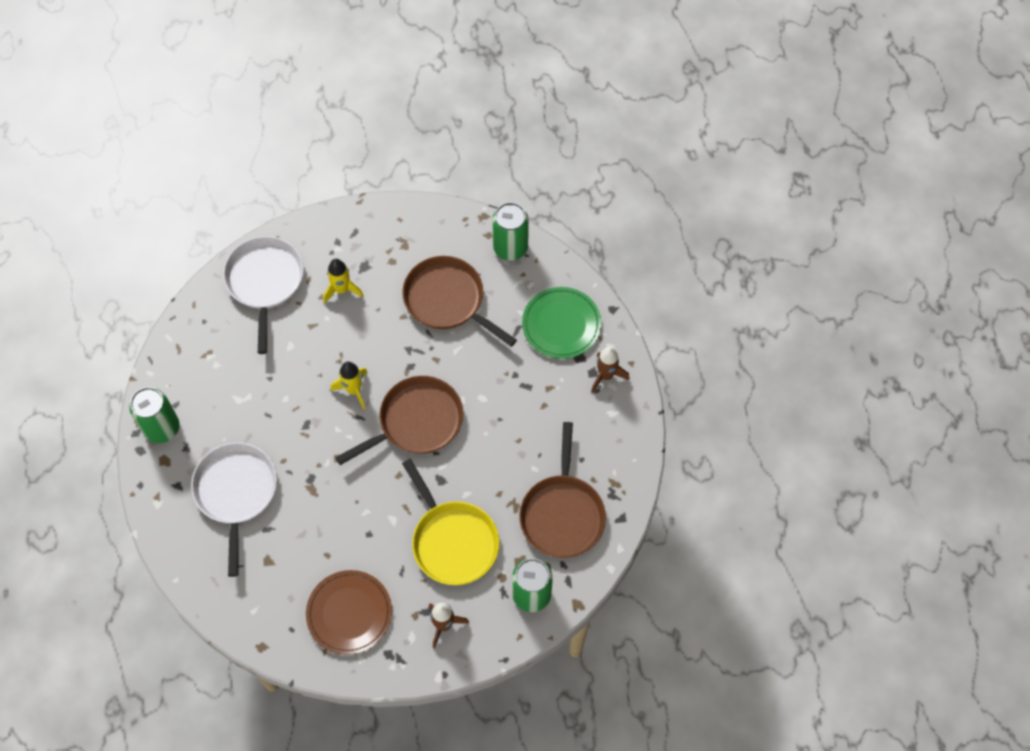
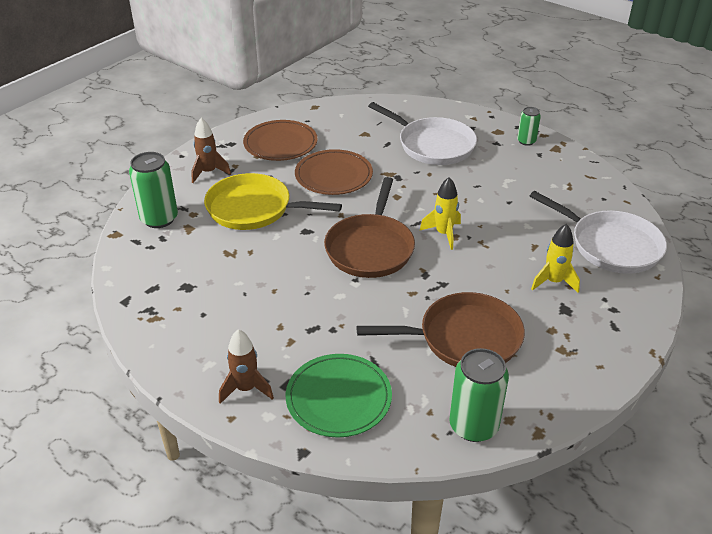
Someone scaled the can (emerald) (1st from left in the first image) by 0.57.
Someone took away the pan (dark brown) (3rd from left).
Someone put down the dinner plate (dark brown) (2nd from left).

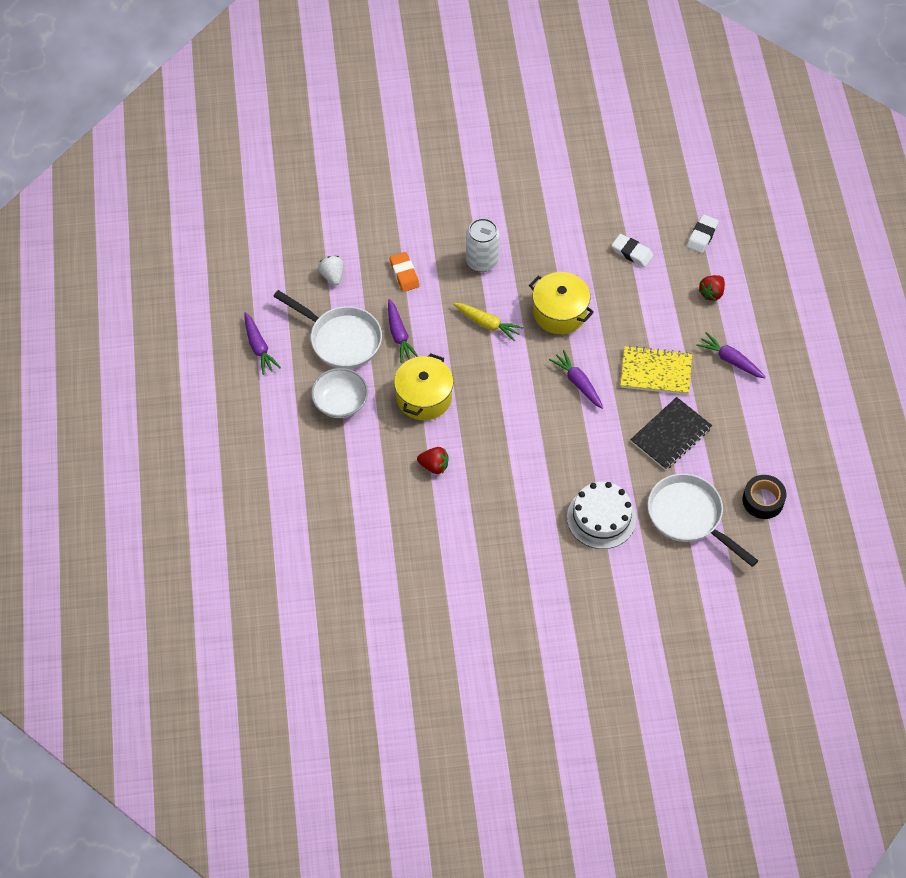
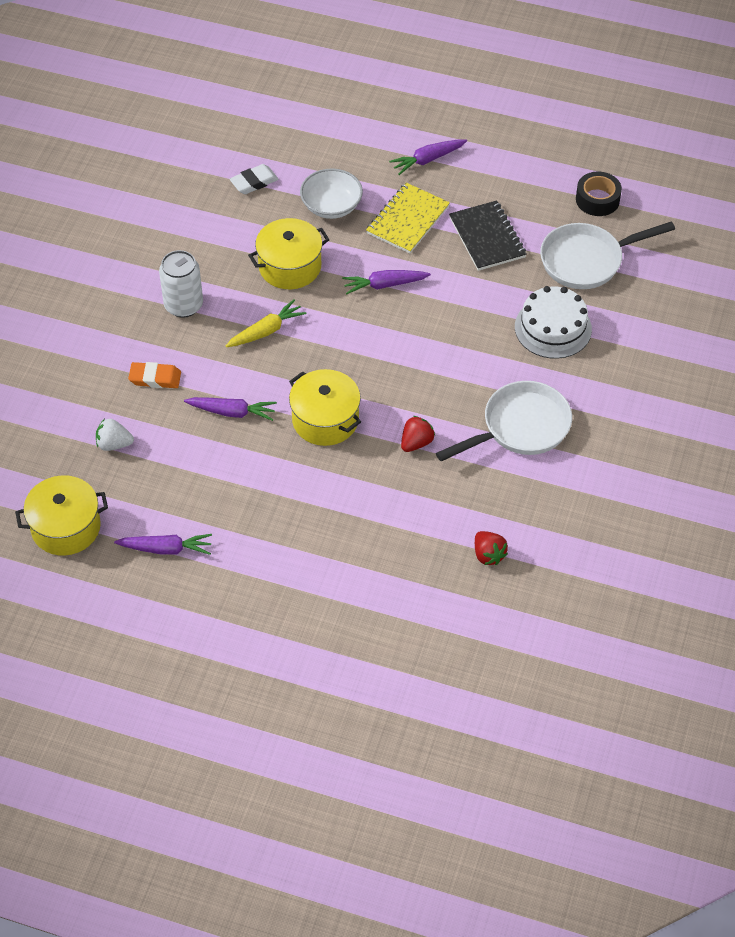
Someone carried the pan (white) (1st from left).
Someone carried the serving bowl (white).
Someone took away the eraser (white) (2nd from left).
Someone carried the berry (crimson) (2nd from left).
Someone put down the pot (bright yellow) (1st from left).

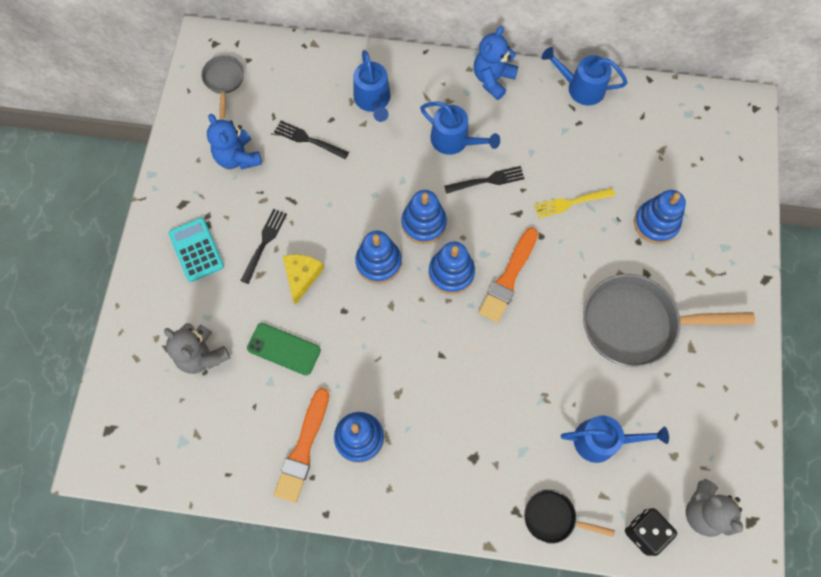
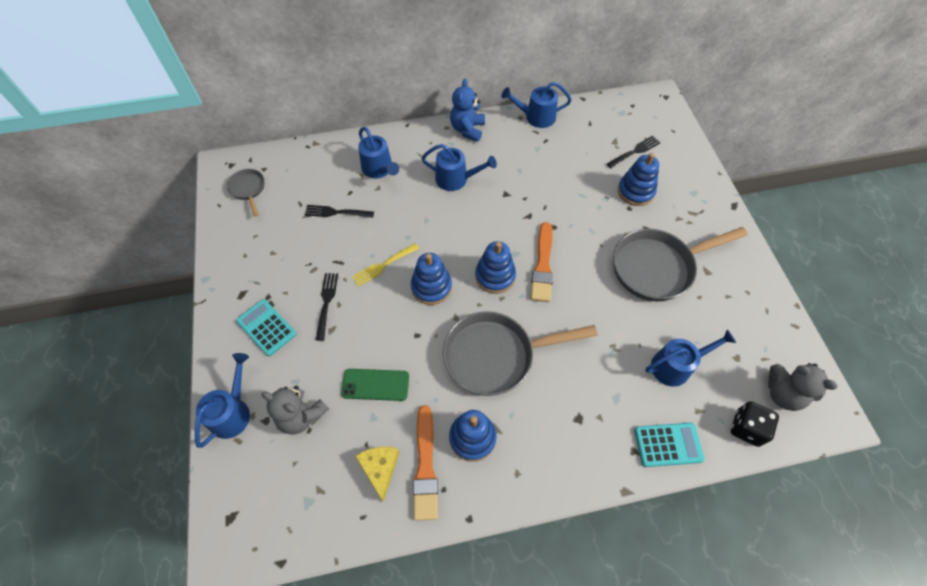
Someone took away the stuffed bear (royal blue) (1st from left).
Someone carried the cheese (bright yellow).
Someone took away the ring stacker (royal blue) (3rd from left).
Someone carried the table fork (ebony) (3rd from left).
Someone swapped the pan (ebony) for the calculator (teal) (2nd from left).
Someone carried the table fork (bright yellow).
Someone put down the watering pot (royal blue) (1st from left).
Someone put down the pan (ash-grey) (2nd from left).

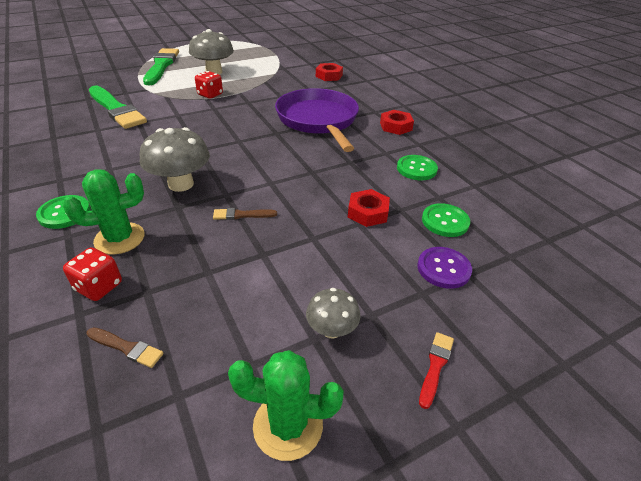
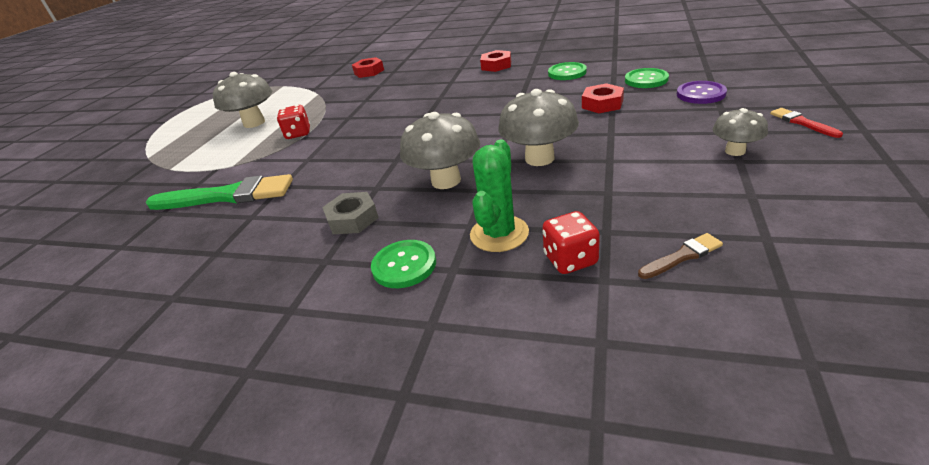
Someone took away the brush (emerald) (2nd from left).
Someone swapped the brush (dark brown) (2nd from left) for the mushroom (ash-grey) (3rd from left).
Someone took away the cactus (emerald) (2nd from left).
Someone took away the pan (royal purple).
Someone put down the nut (ash-grey).

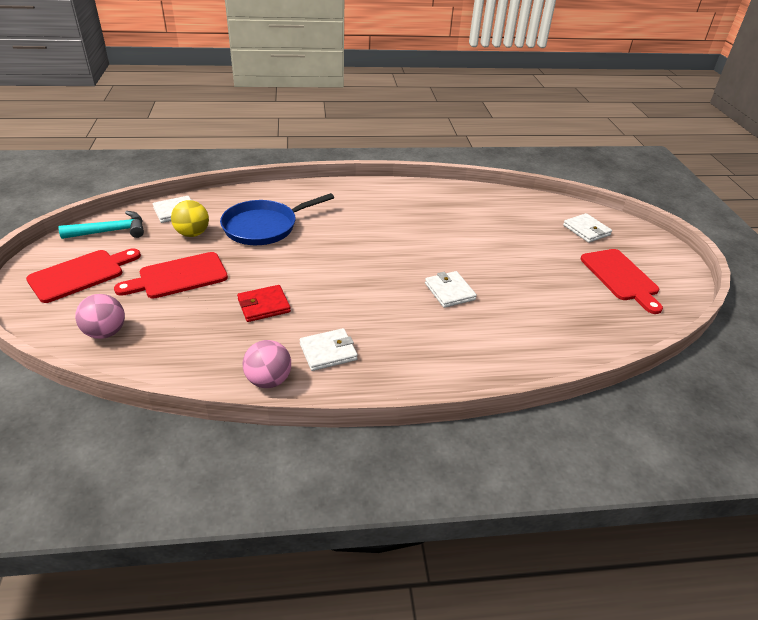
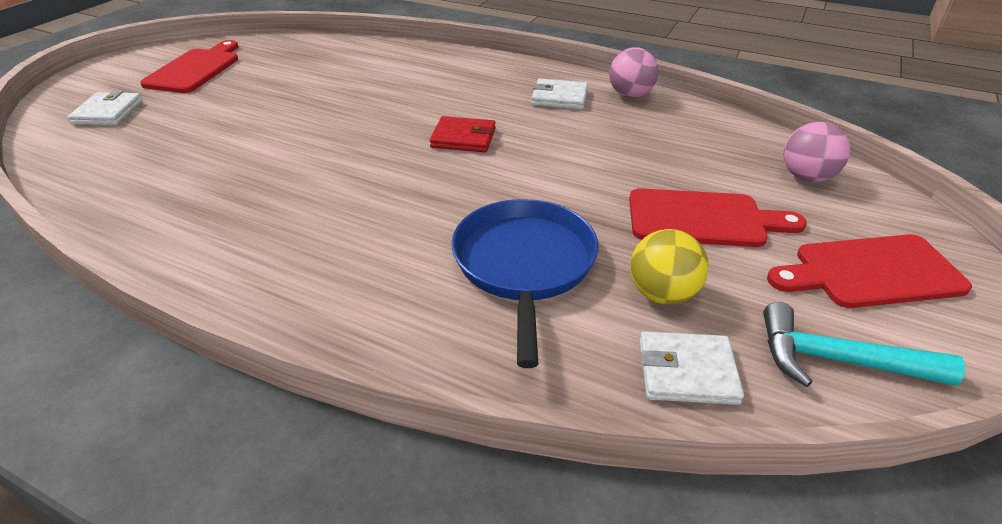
Someone rotated the pan (royal blue) by 90 degrees counterclockwise.
Someone carried the wallet (crimson).
Someone took away the wallet (white) (3rd from left).

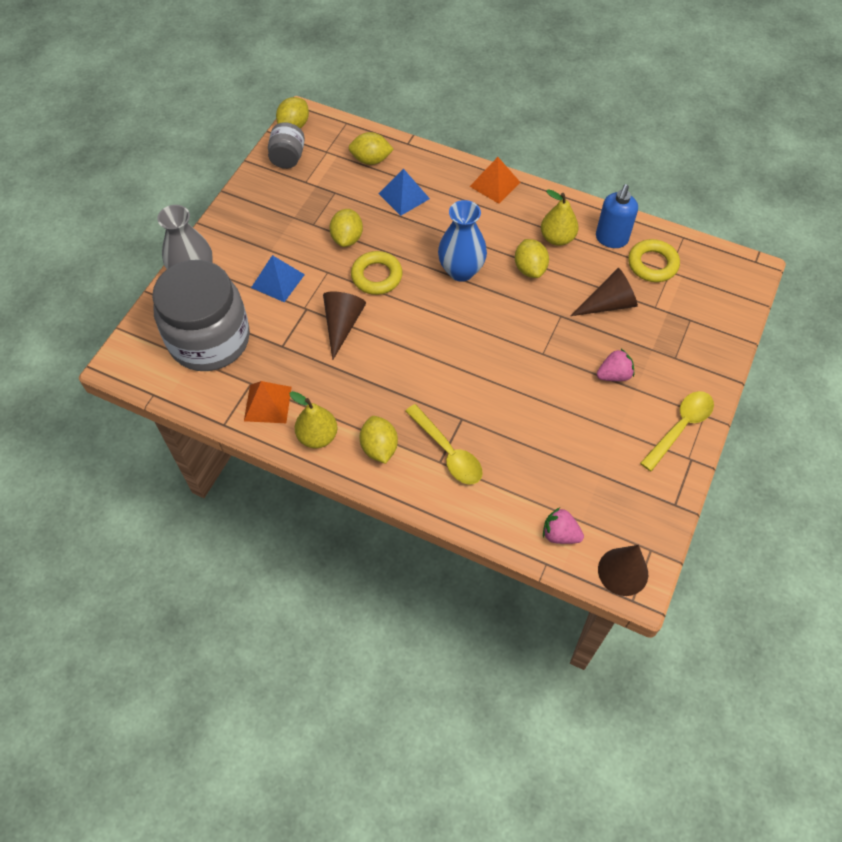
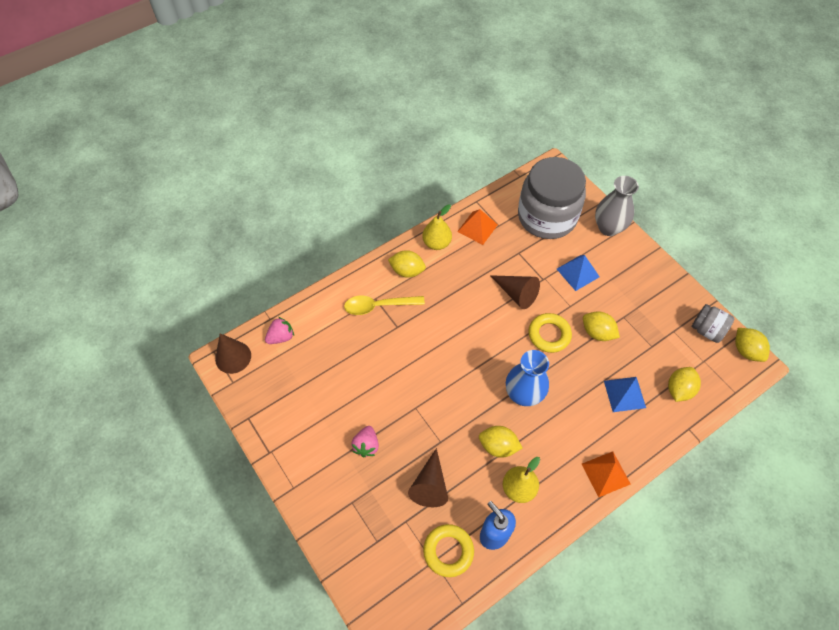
Someone took away the teaspoon (bright yellow) (2nd from left).

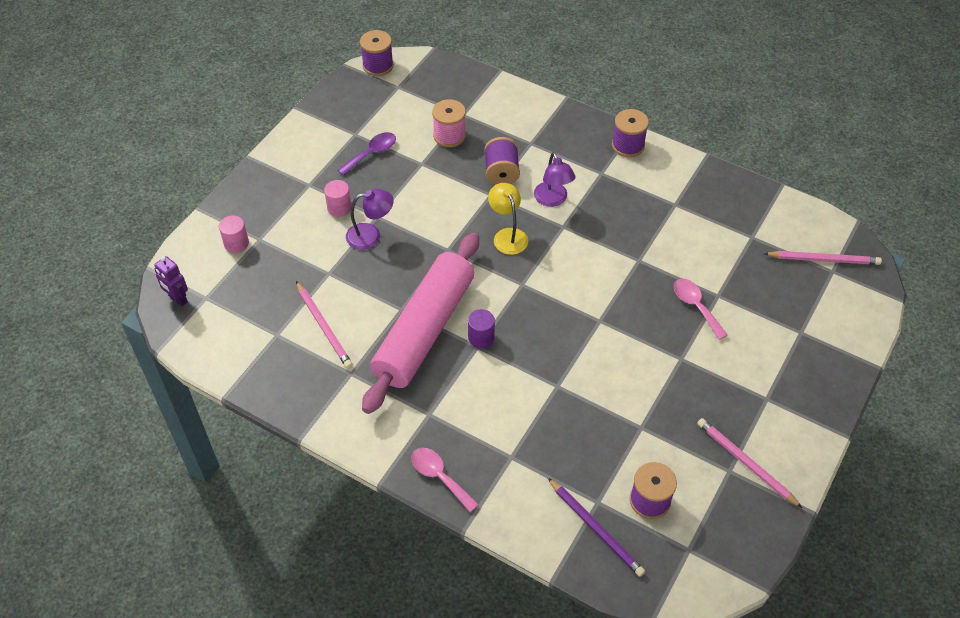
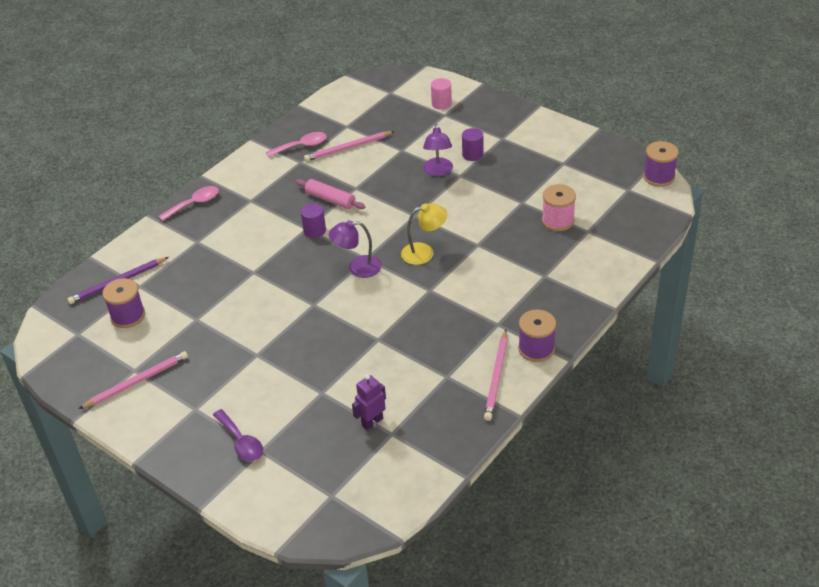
Someone carried the toy robot (royal purple).
Someone repainted the solid cylinder (rosy) (2nd from left), which became the solid cylinder (royal purple) (2nd from left).
Someone carried the teaspoon (royal purple).
Someone scaled the pastry roller (rosy) by 0.43.
Someone took away the spool (royal purple) (2nd from left).
Someone carried the lamp (royal purple) (2nd from left in the first image).
Someone carried the teaspoon (rosy) (2nd from left).
Someone carried the wooden pencil (rosy) (3rd from left).

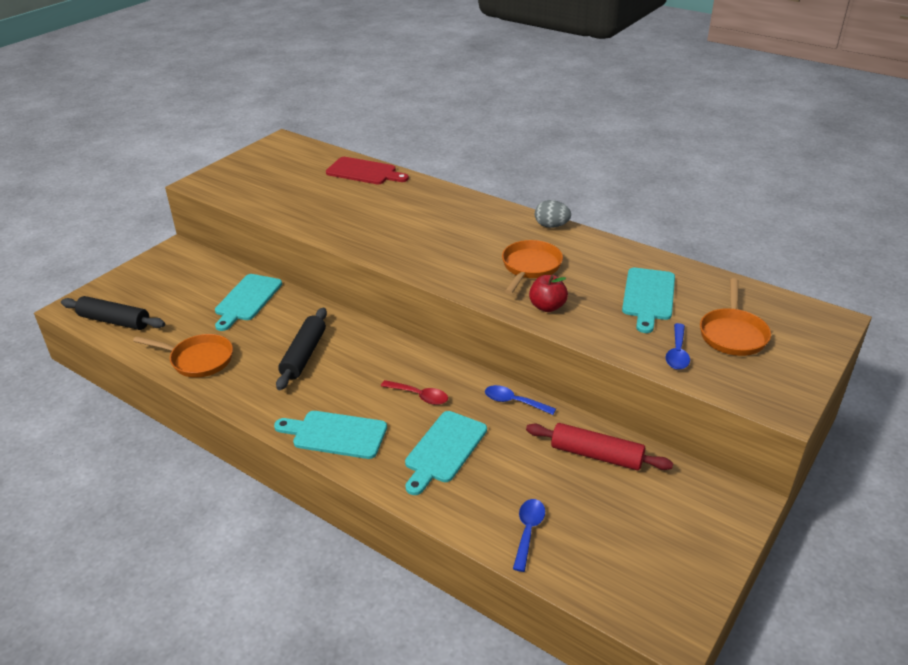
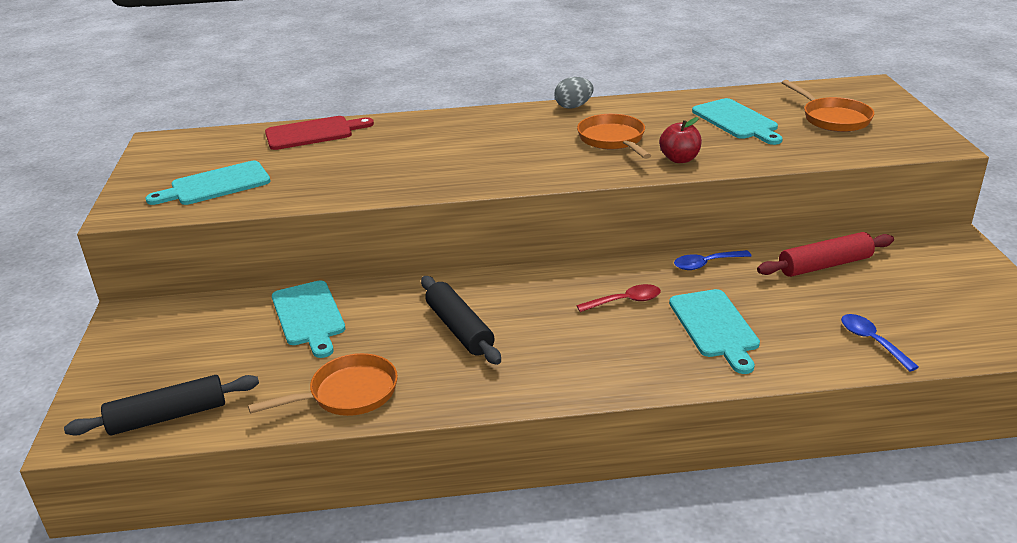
Someone carried the bread board (teal) (2nd from left in the first image).
Someone took away the teaspoon (royal blue) (3rd from left).

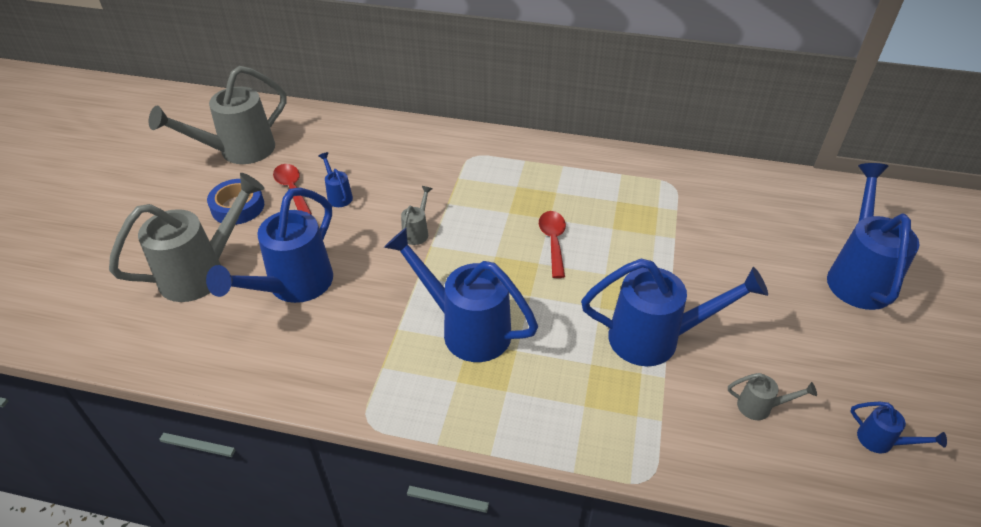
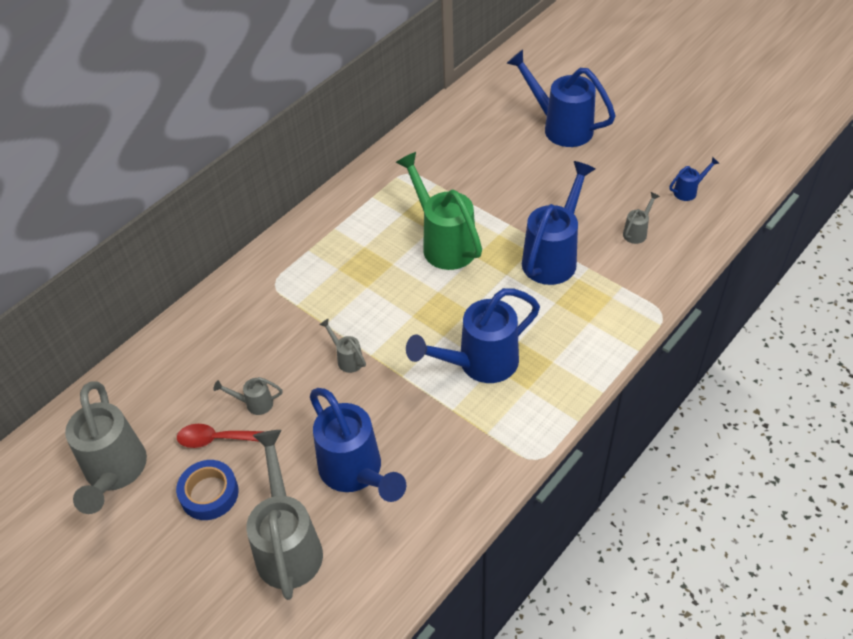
Someone repainted the watering pot (royal blue) (2nd from left), which became the watering pot (ash-grey) (2nd from left).
Someone took away the teaspoon (crimson) (2nd from left).
Someone put down the watering pot (emerald).

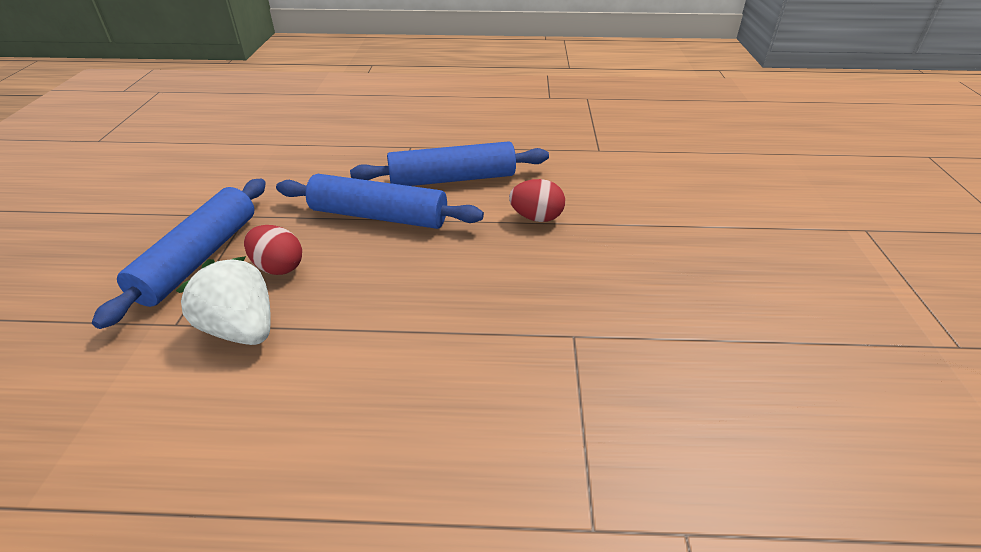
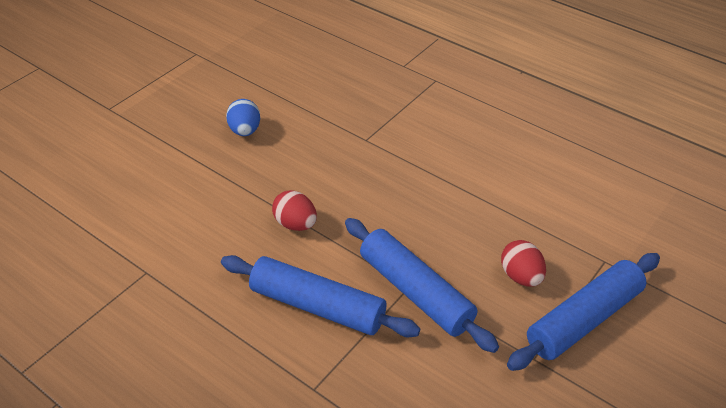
Someone took away the berry (white).
Someone put down the toy egg (royal blue).

